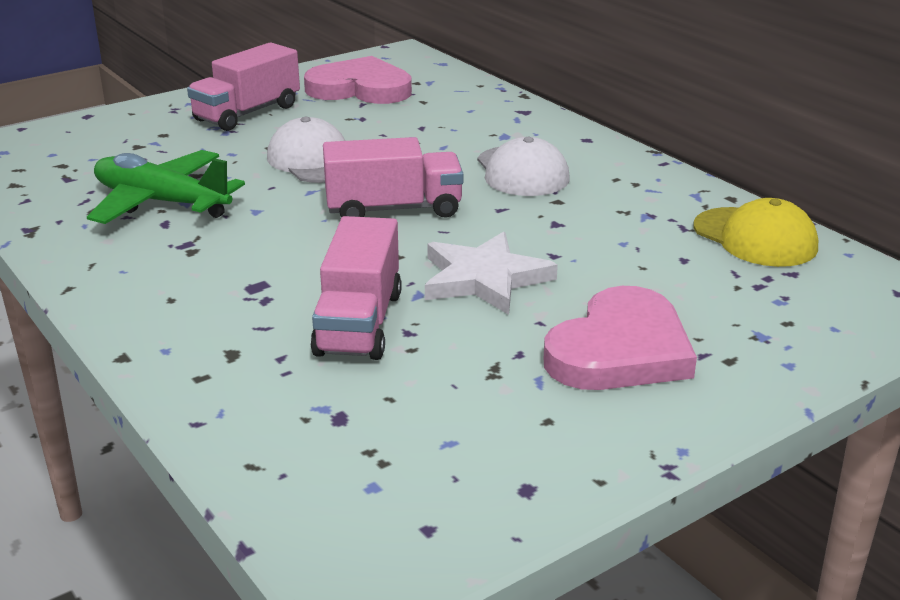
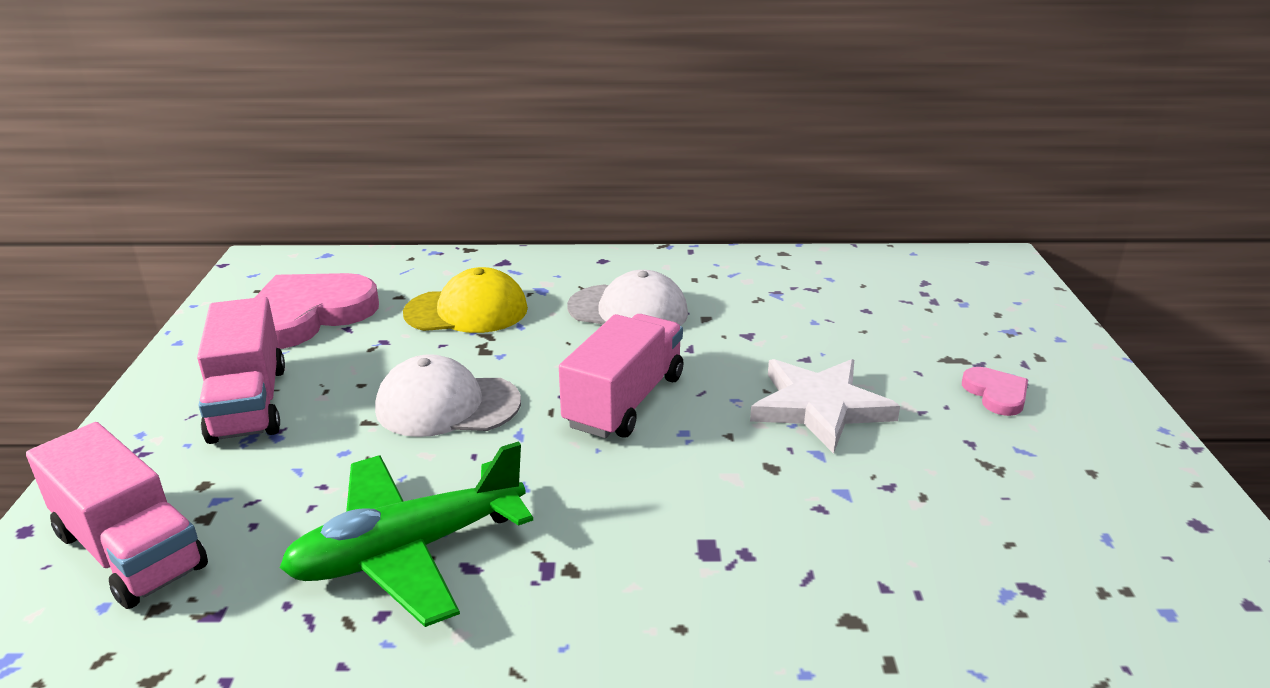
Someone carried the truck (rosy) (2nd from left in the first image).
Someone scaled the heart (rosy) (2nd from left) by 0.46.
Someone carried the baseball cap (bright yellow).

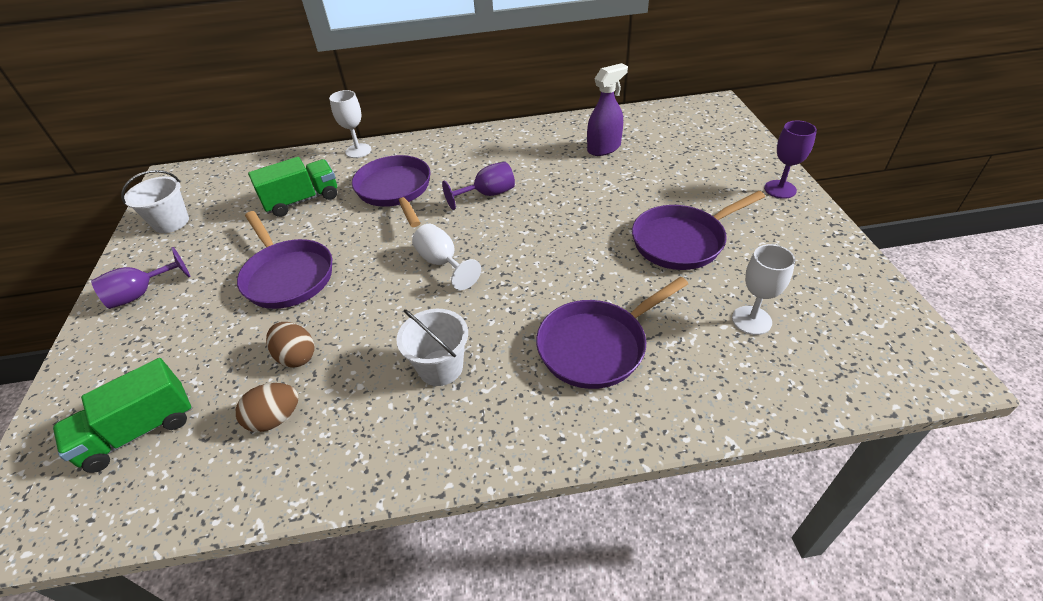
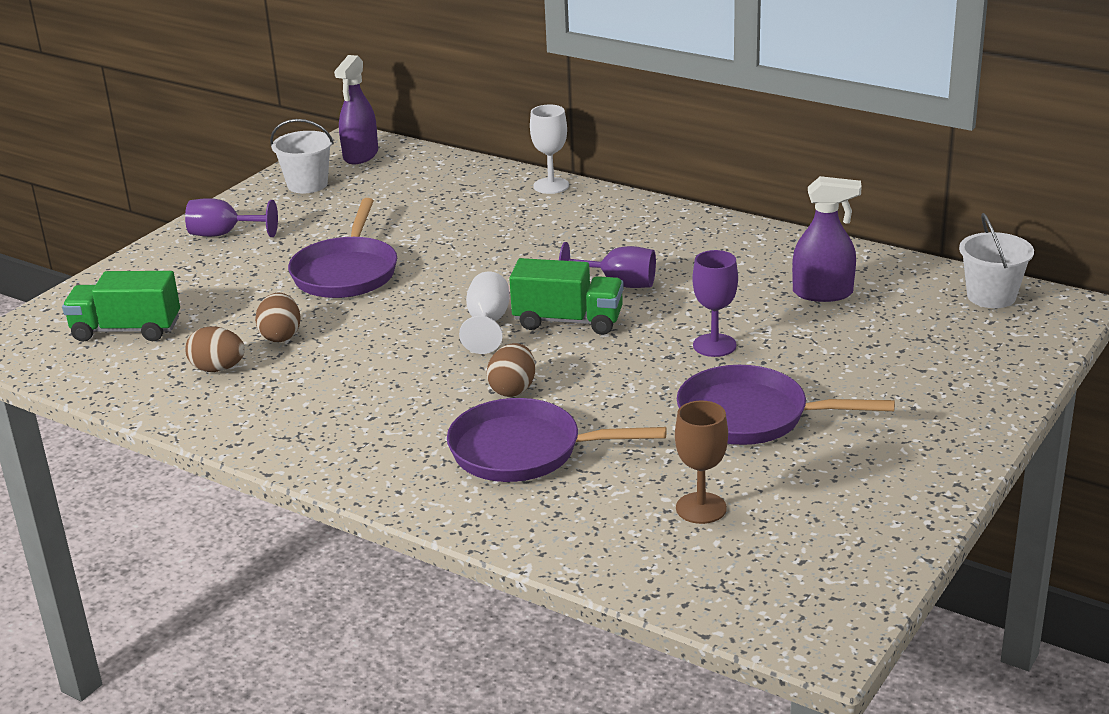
Someone carried the truck (emerald) (2nd from left).
Someone took away the pan (royal purple) (2nd from left).
Someone carried the bucket (white) (2nd from left).
Someone repainted the goblet (white) (3rd from left), which became the goblet (dark brown).
Someone carried the goblet (royal purple) (3rd from left).
Someone put down the spray bottle (royal purple) (1st from left).
Someone put down the toy egg (dark brown) (3rd from left).

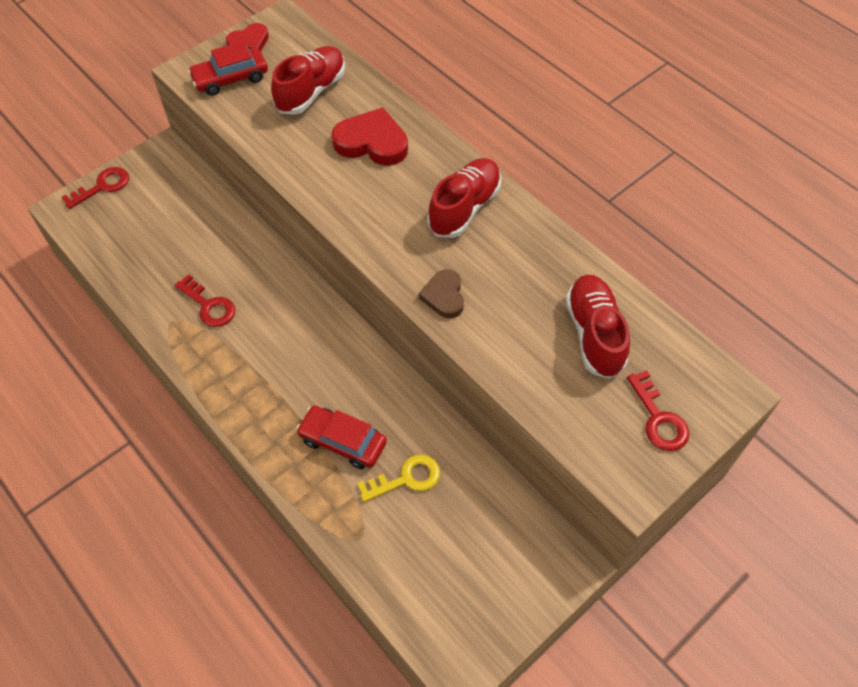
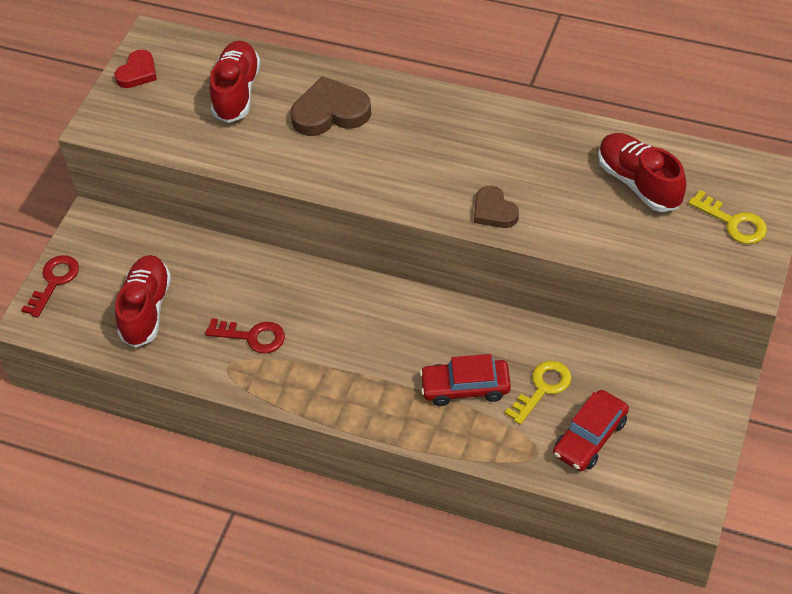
Someone carried the toy car (crimson) (1st from left in the first image).
Someone repainted the heart (crimson) (2nd from left), which became the heart (dark brown) (1st from left).
Someone carried the shoe (crimson) (2nd from left in the first image).
Someone repainted the key (crimson) (3rd from left), which became the key (bright yellow) (2nd from left).

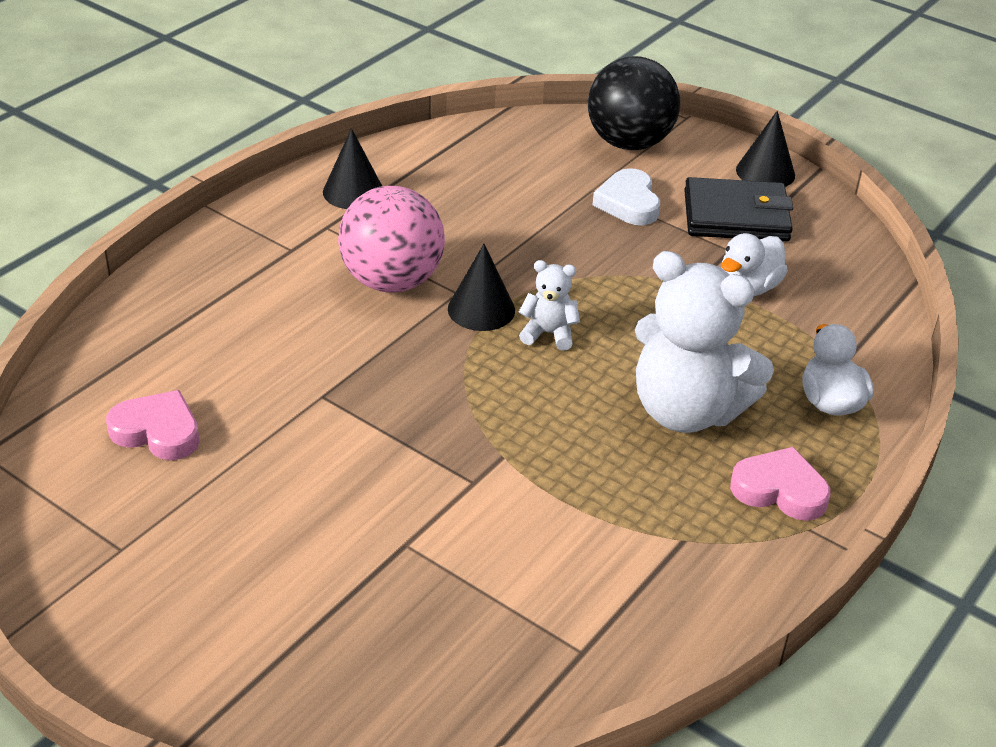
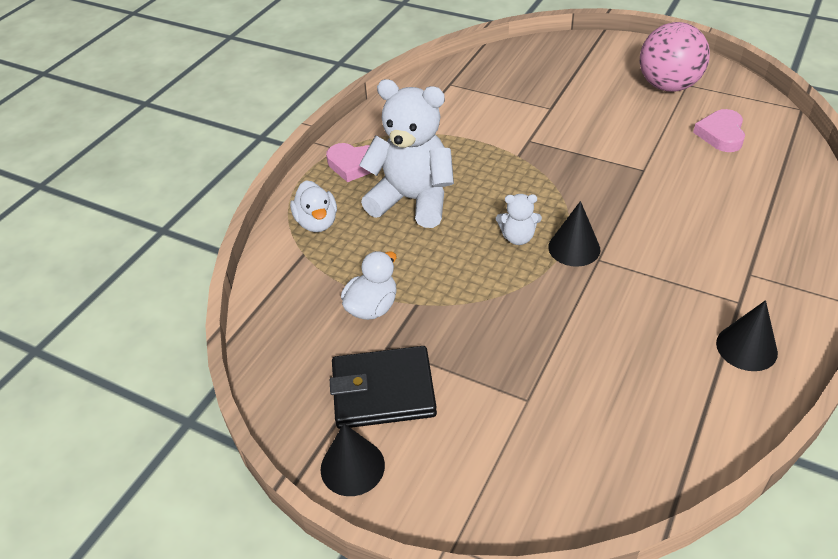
Someone rotated the heart (rosy) (1st from left in the first image) by 90 degrees clockwise.
Someone carried the play ball (rosy).
Someone took away the play ball (ebony).
Someone took away the heart (white).

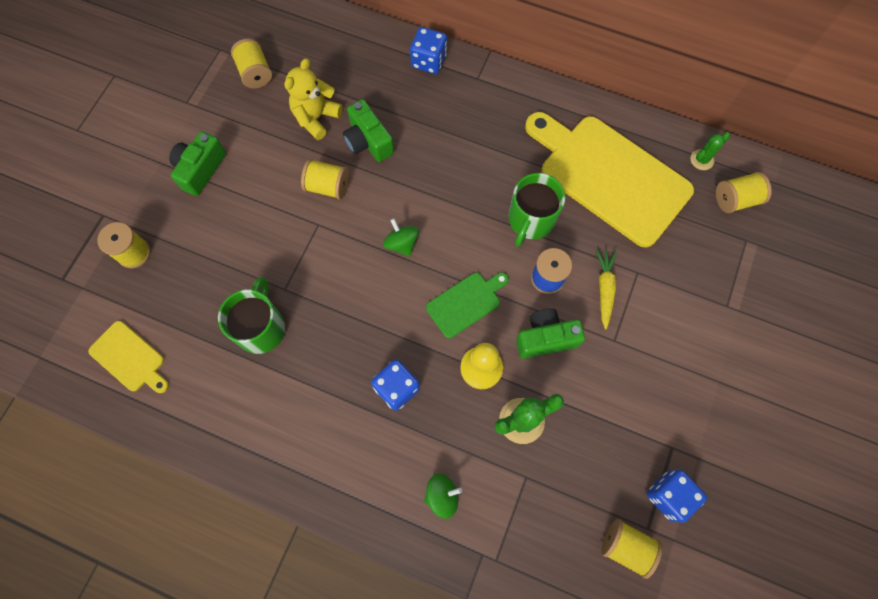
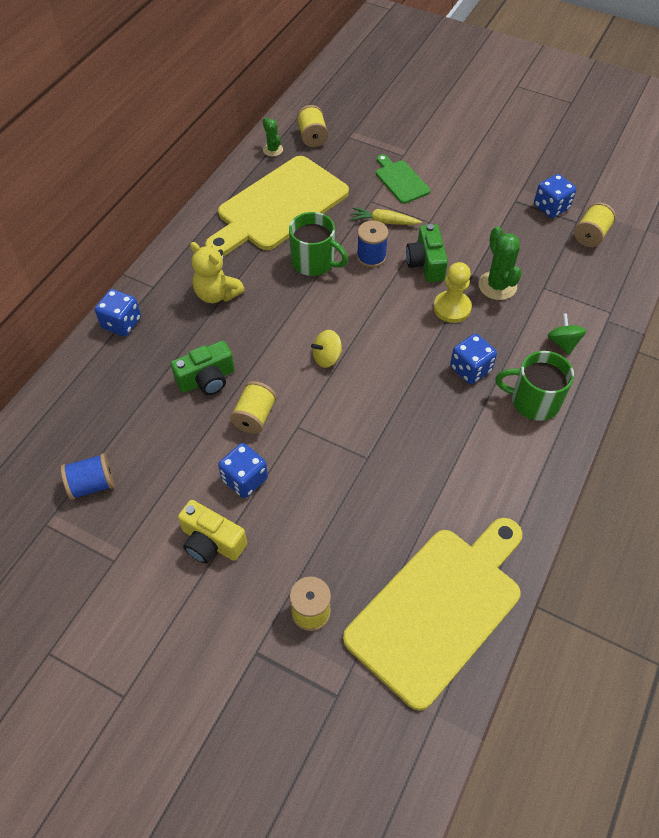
Someone scaled the bread board (bright yellow) (1st from left in the first image) by 2.16.
Someone repainted the photo camera (emerald) (1st from left), which became the photo camera (bright yellow).
Someone carried the coffee mug (emerald) (1st from left in the first image).
Someone repainted the spool (bright yellow) (2nd from left), which became the spool (royal blue) (1st from left).
Someone carried the stuffed bear (bright yellow).
Someone repainted the whirligig (emerald) (1st from left), which became the whirligig (bright yellow).
Someone carried the bread board (emerald).
Someone put down the die (royal blue) (2nd from left).

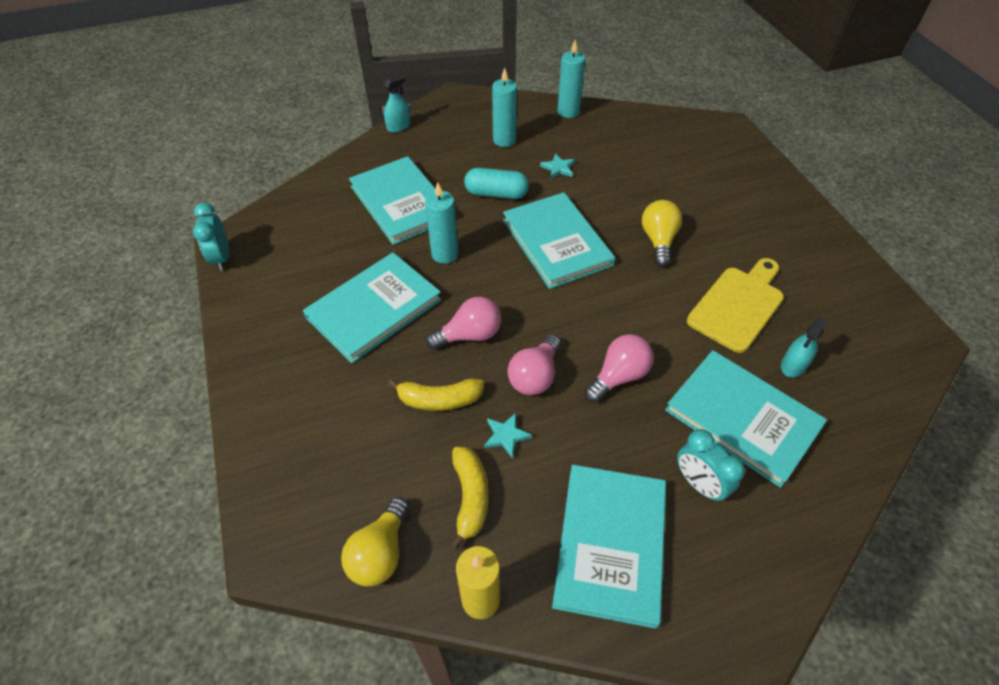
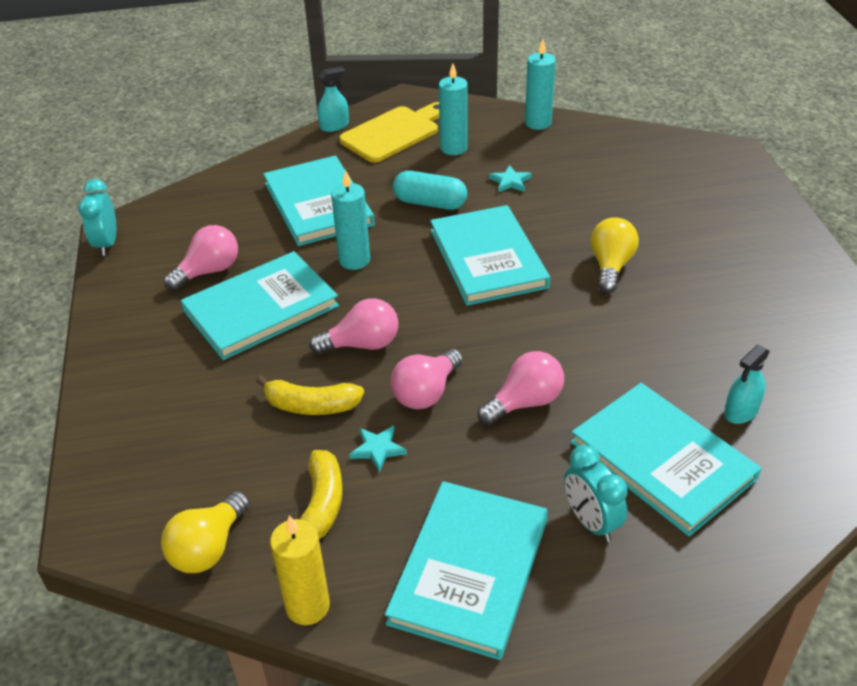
Someone carried the bread board (bright yellow).
Someone put down the bulb (rosy) (1st from left).

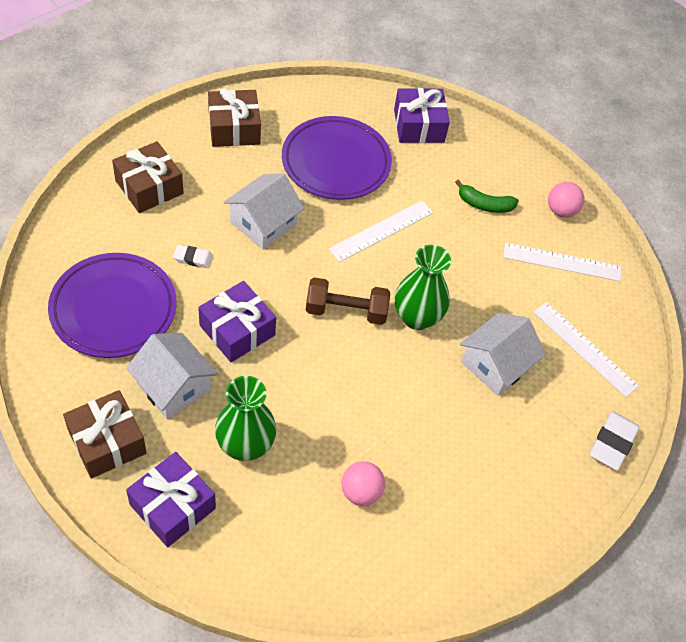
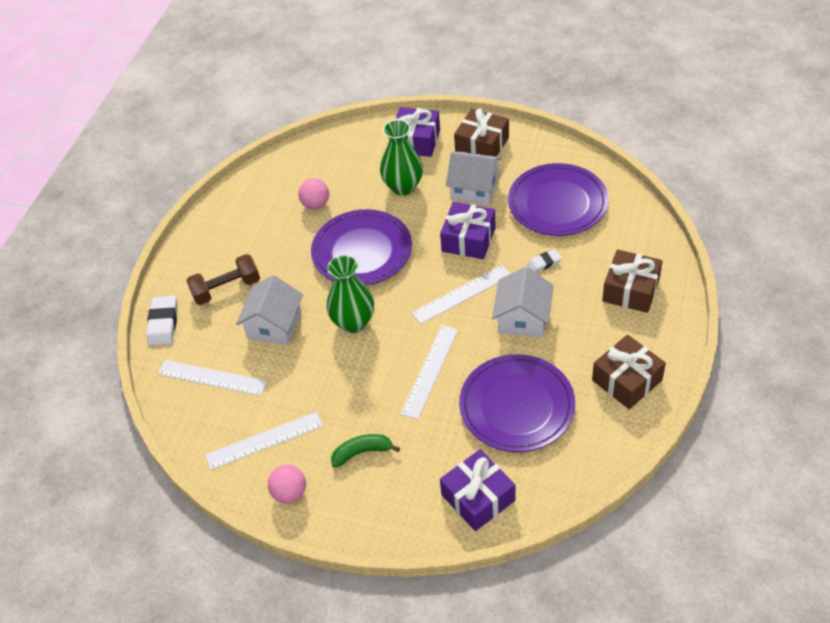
Someone carried the dumbbell (dark brown).
Someone put down the dinner plate (royal purple) (1st from left).
Someone put down the measuring stick (white) (4th from left).

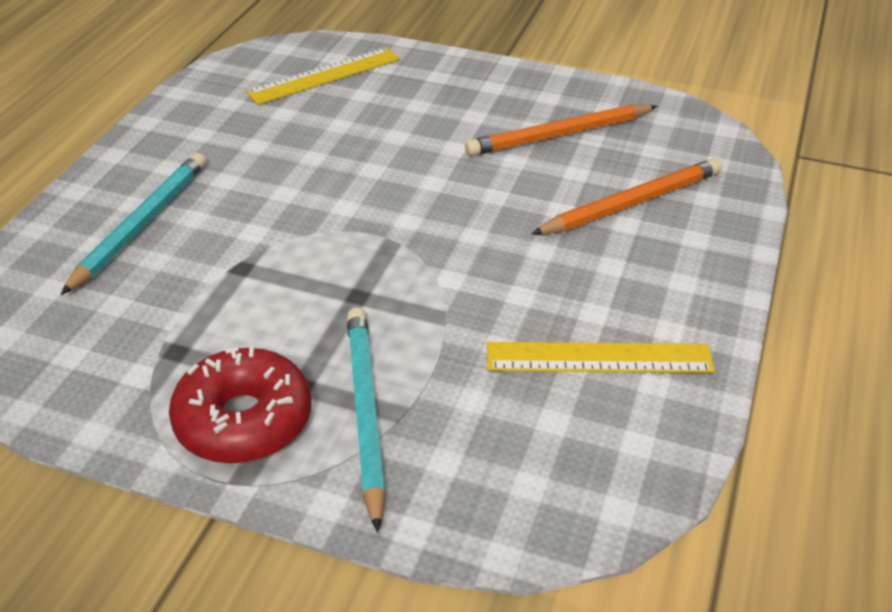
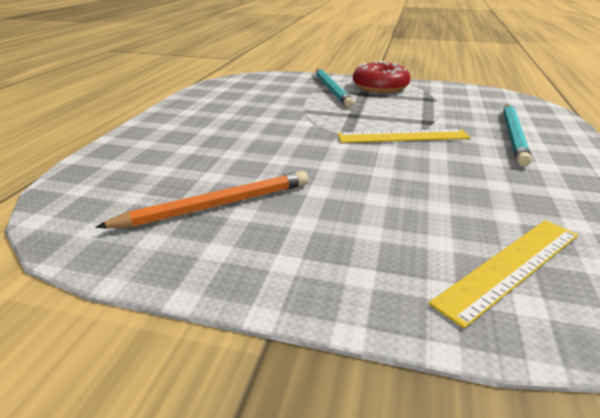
Someone carried the measuring stick (bright yellow) (2nd from left in the first image).
Someone took away the wooden pencil (bright orange) (2nd from left).

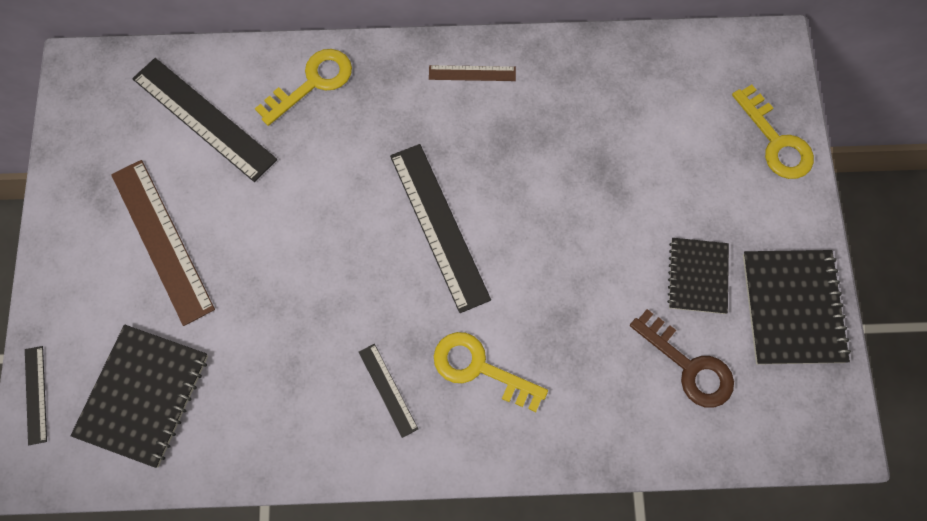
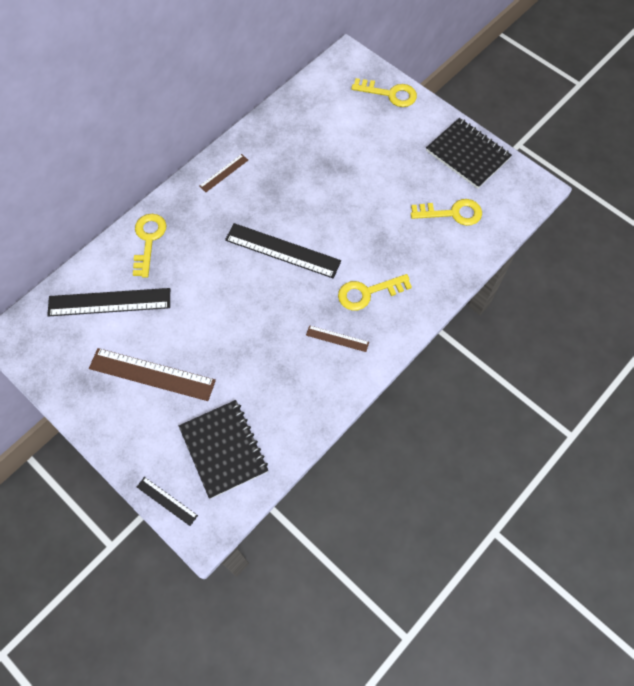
Someone repainted the measuring stick (ebony) (3rd from left), which became the measuring stick (dark brown) (3rd from left).
Someone repainted the key (dark brown), which became the key (bright yellow) (4th from left).
Someone took away the notepad (ebony) (2nd from left).

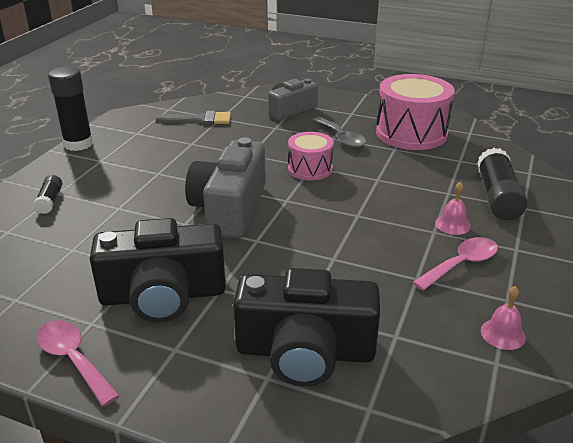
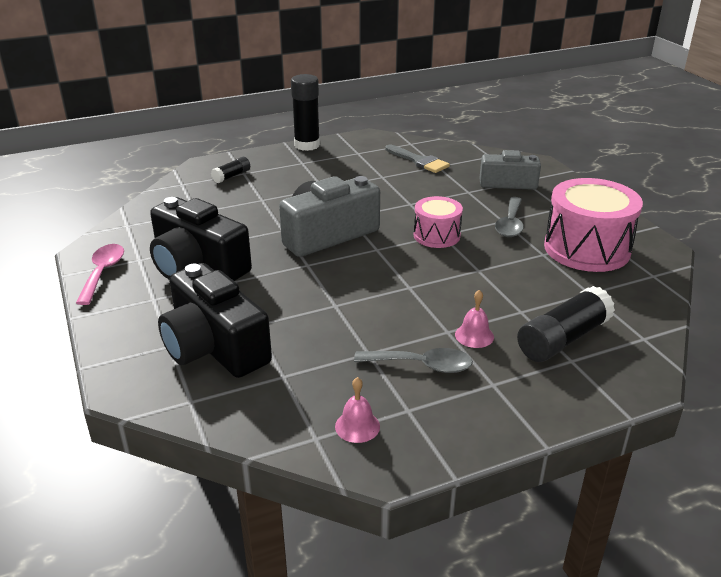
Someone repainted the teaspoon (rosy) (2nd from left), which became the teaspoon (ash-grey) (1st from left).

